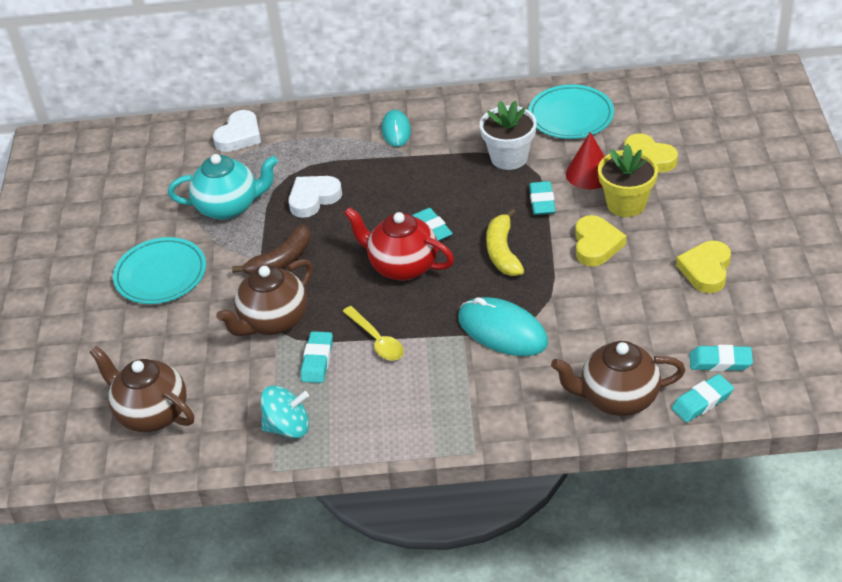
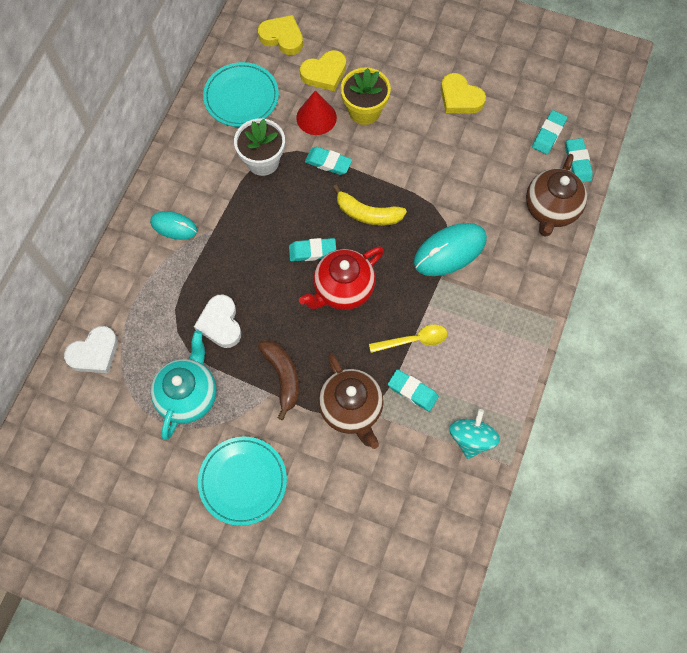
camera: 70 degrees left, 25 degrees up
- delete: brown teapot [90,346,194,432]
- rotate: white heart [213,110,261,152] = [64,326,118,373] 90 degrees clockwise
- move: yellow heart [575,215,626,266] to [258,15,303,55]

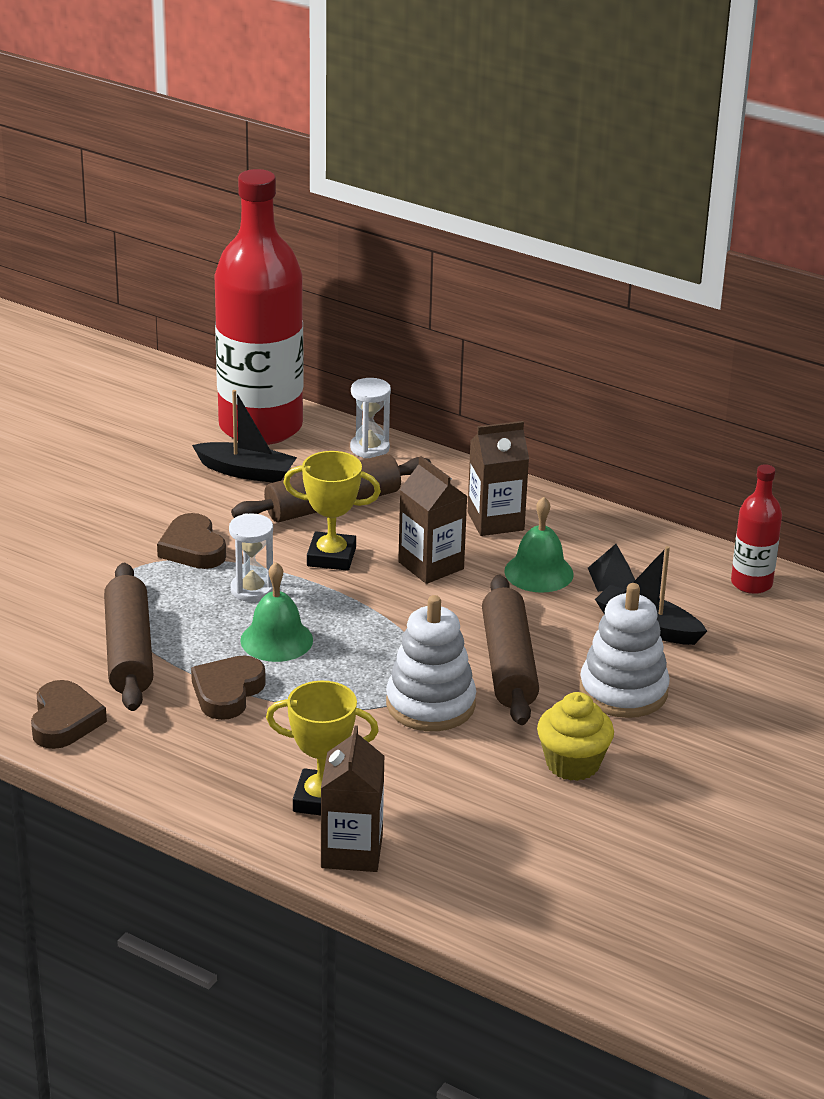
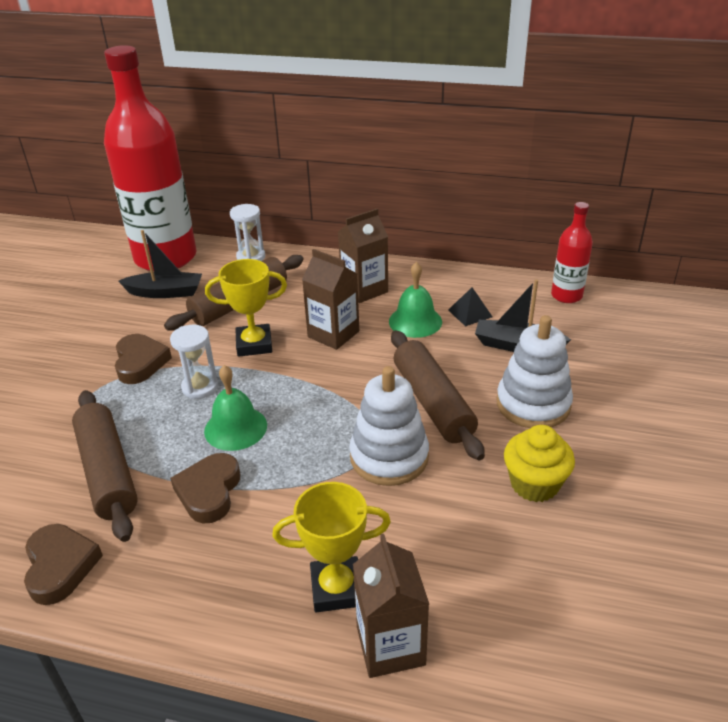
camera: 15 degrees left, 5 degrees up
- rotate: brown heart [157,513,226,569] = [115,334,172,384] 150 degrees counterclockwise

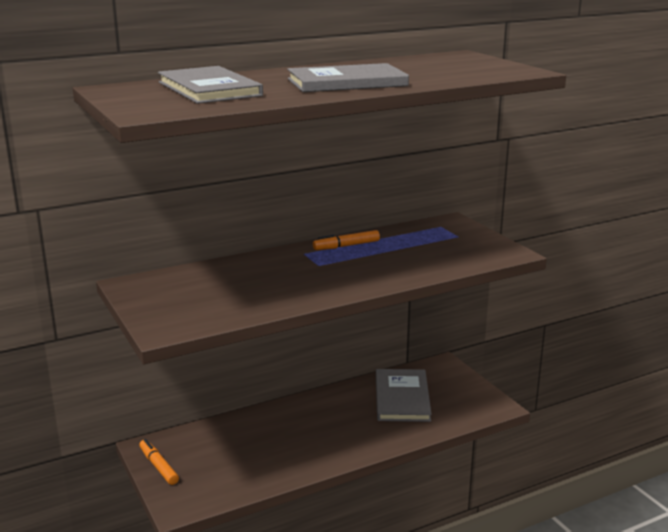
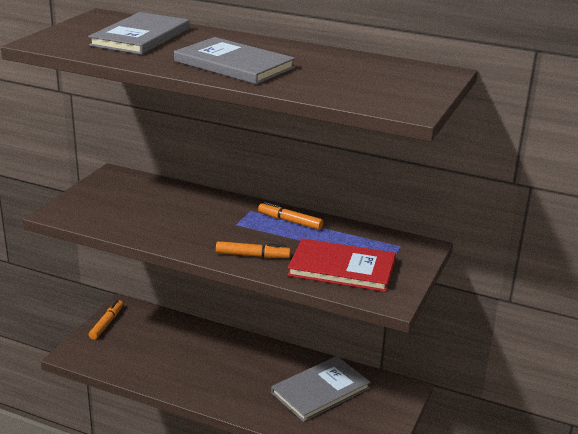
camera: 50 degrees right, 5 degrees up
- insert: orange marker [216,241,291,258]
- insert: red book [287,238,396,292]

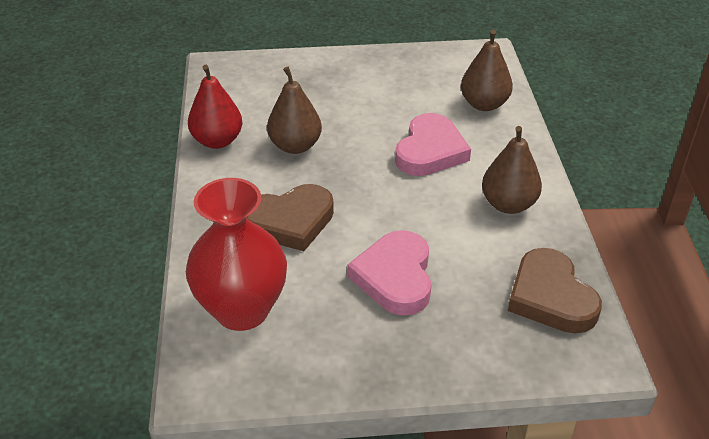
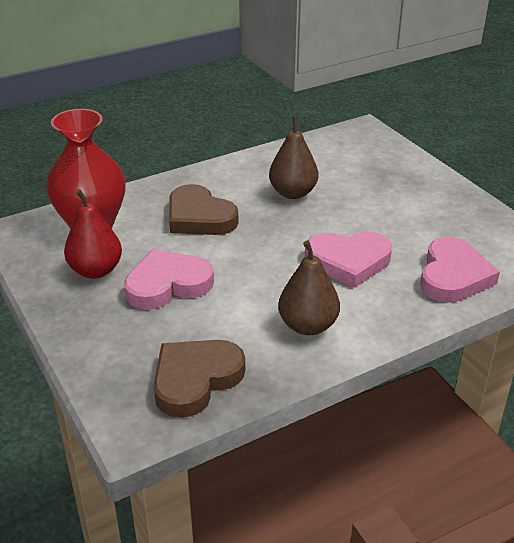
camera: 65 degrees right, 5 degrees down
- move: red pear [188,65,243,149] to [64,189,122,279]
- replace: brown pear [461,29,513,111] to pink heart [420,237,500,303]

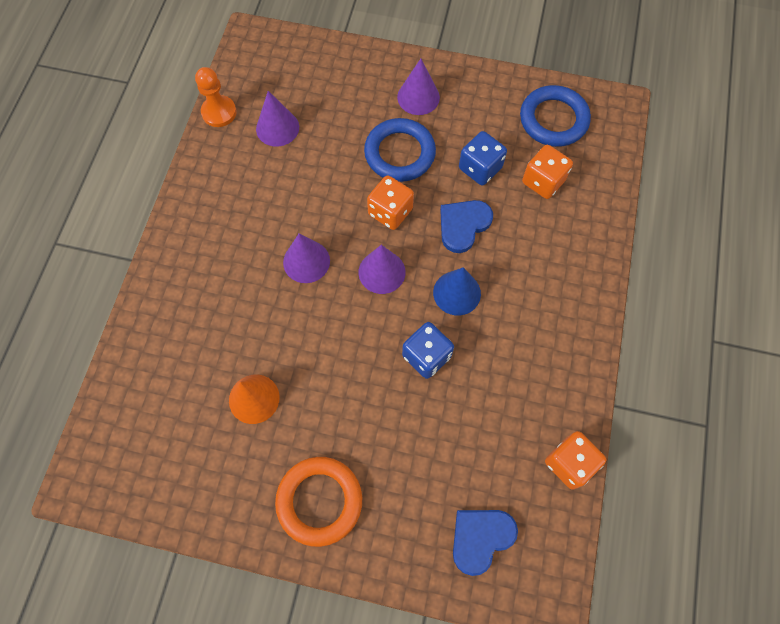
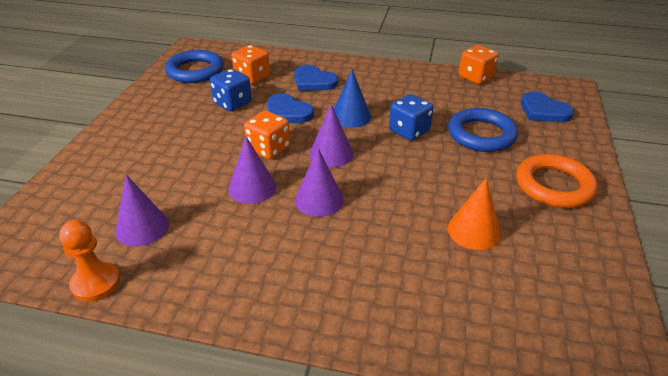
camera: 90 degrees left, 30 degrees down
- move: blue ring [364,118,436,182] to [448,108,518,152]
- move: purple cone [397,59,440,115] to [228,137,276,204]
- insert: blue heart [294,65,338,91]

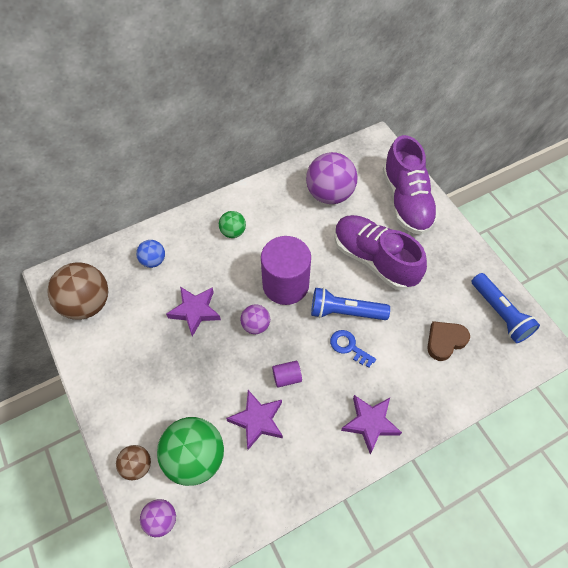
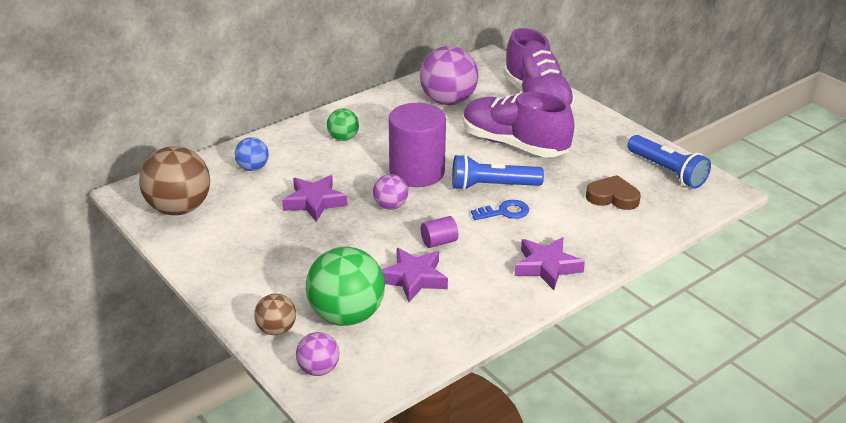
camera: 10 degrees left, 25 degrees down
- rotate: blue key [330,330,376,368] = [471,200,529,220] 135 degrees clockwise
- rotate: brown heart [427,321,470,361] = [586,175,641,210] 60 degrees clockwise

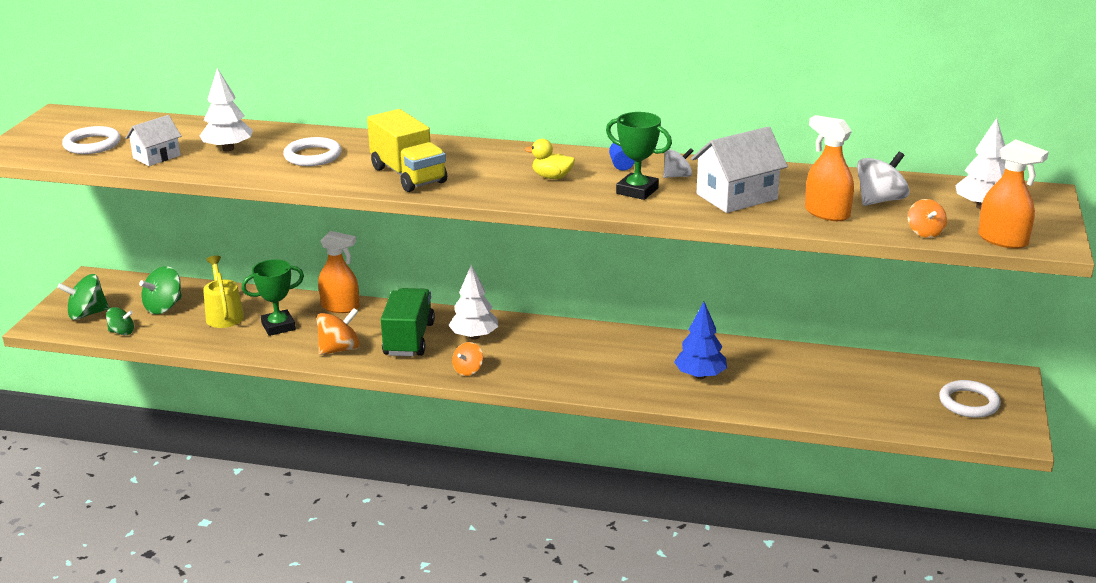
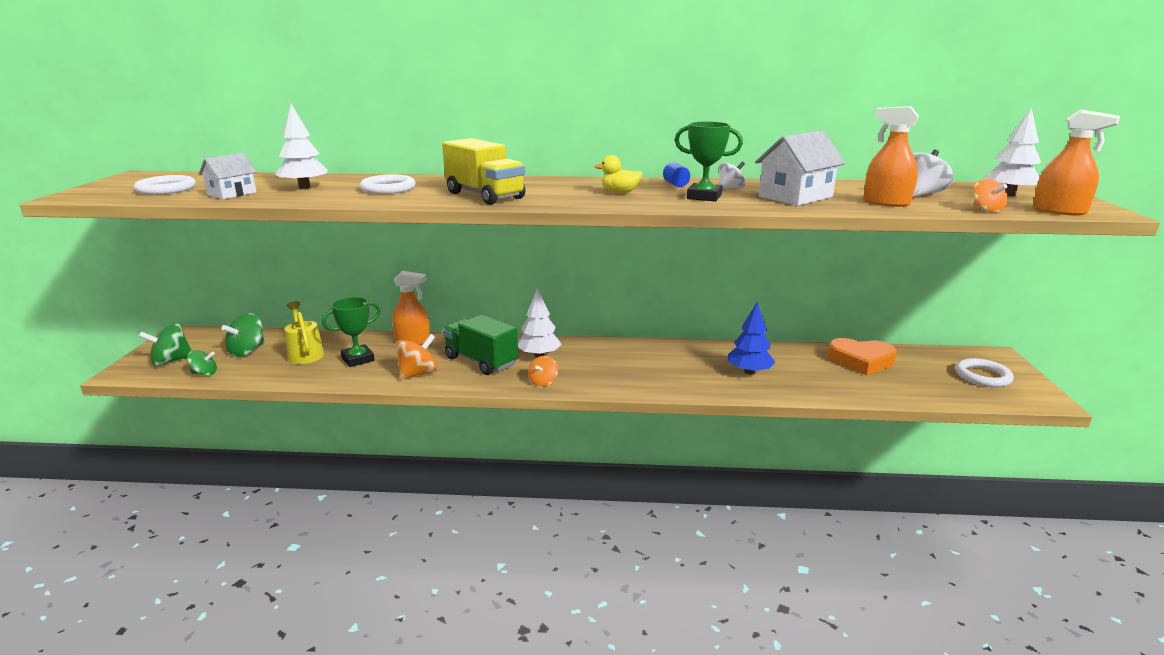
camera: 10 degrees left, 5 degrees down
- rotate: green truck [381,288,435,356] = [443,315,518,375] 45 degrees counterclockwise
- insert: orange heart [827,338,897,375]

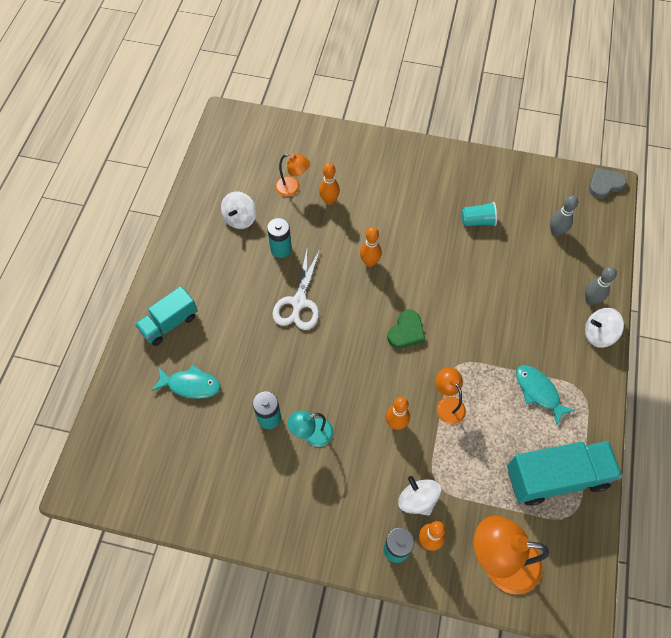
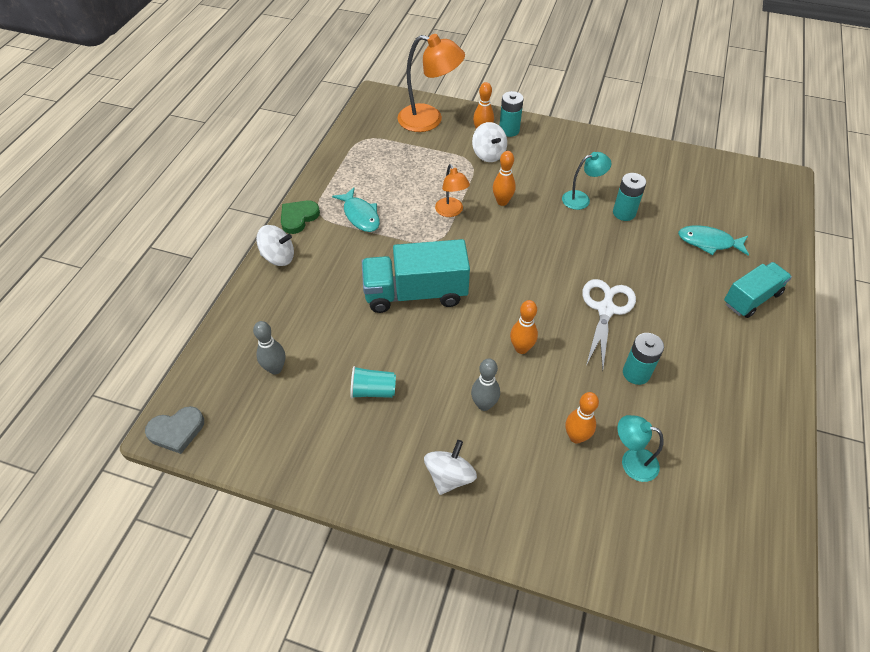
camera: 175 degrees left, 10 degrees down
- move: white spinning top [221,191,256,229] to [424,440,477,495]
- recolor: orange lamp [275,154,310,197] to turquoise lamp [617,415,664,482]
- move: green heart [387,310,425,348] to [281,201,320,234]
- move: turquoise truck [507,441,622,506] to [362,239,470,313]
- move: grey bowling pin [585,267,617,305] to [471,358,500,411]

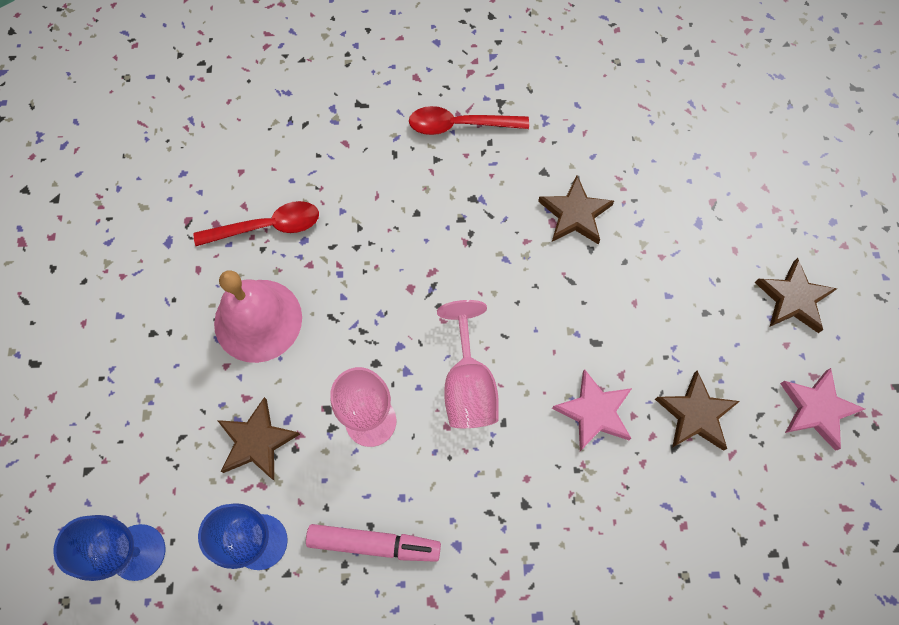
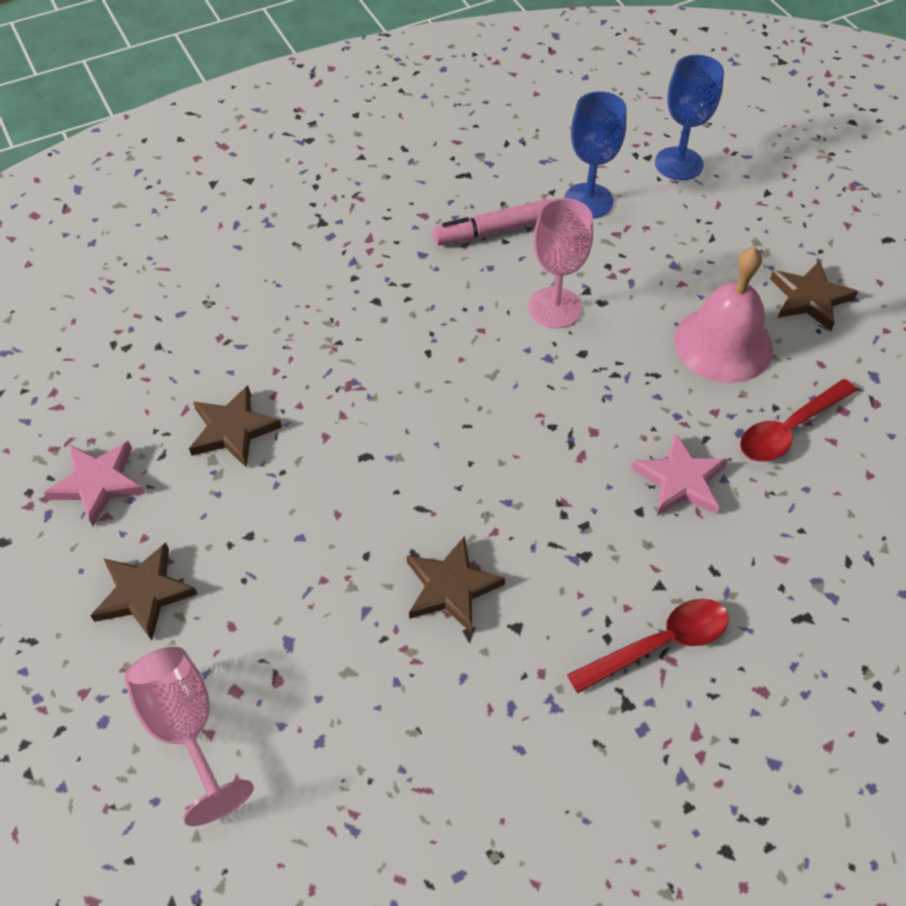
camera: 155 degrees right, 15 degrees down
- move: brown star [217,397,300,480] to [770,260,858,331]
- move: pink goblet [437,300,499,428] to [125,647,254,826]
- move: pink star [552,369,632,451] to [631,432,728,516]

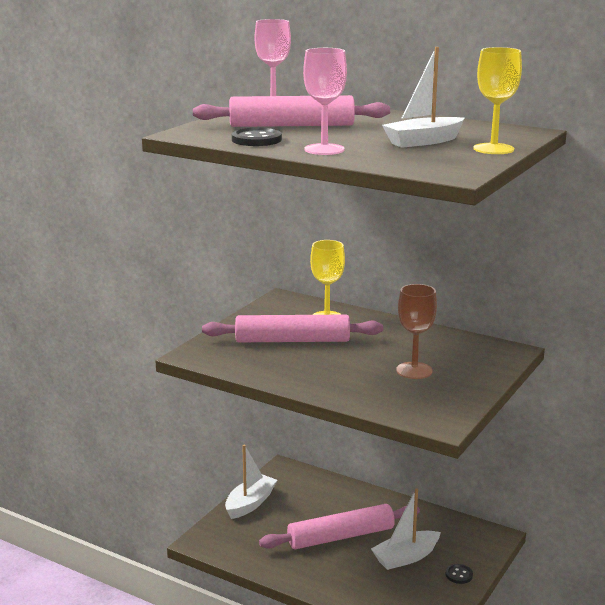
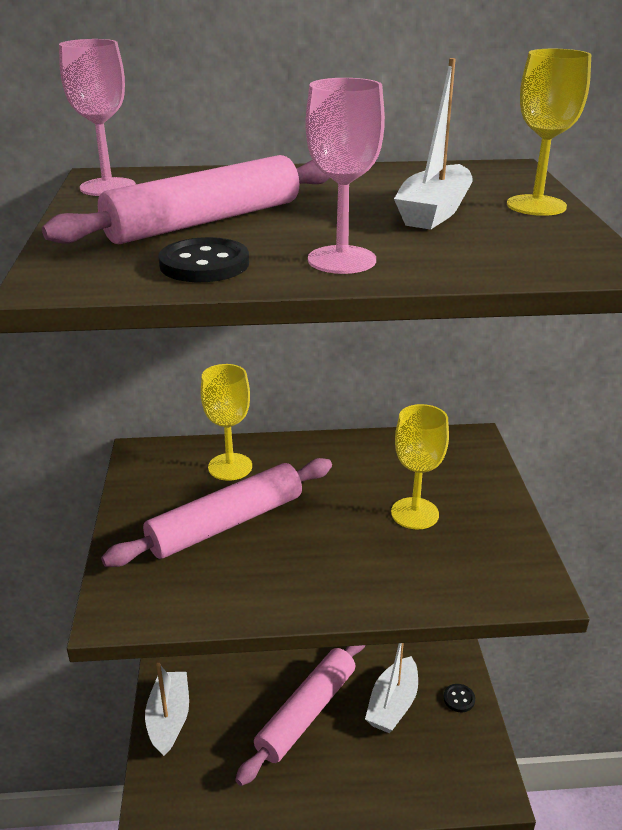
camera: 35 degrees left, 10 degrees up
- recolor: brown goblet [396,284,437,379] to yellow goblet [391,404,449,530]

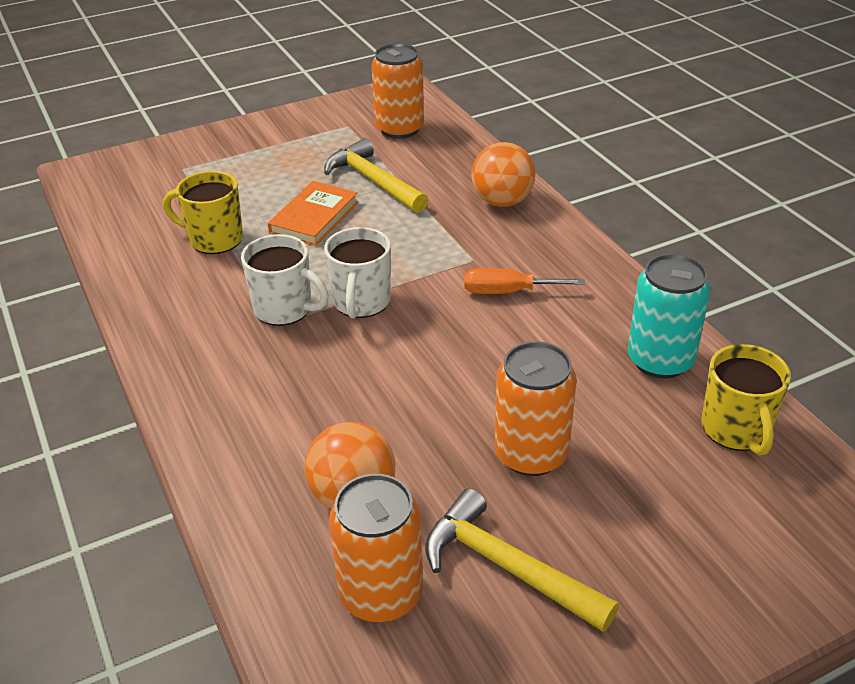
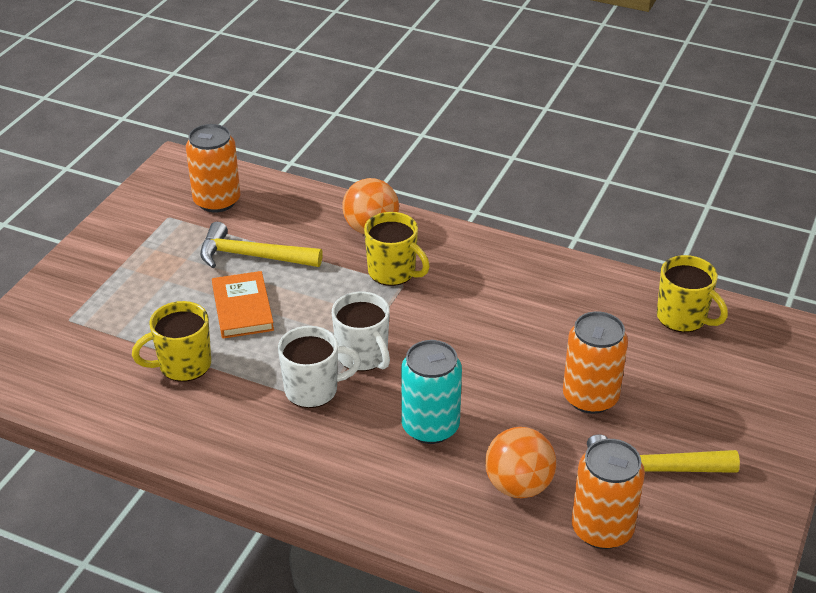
camera: 40 degrees left, 0 degrees up
- delete: orange screwdriver [465,268,585,294]
- move: turquoise can [628,254,710,378] to [401,340,462,444]
- insert: yellow mug [364,212,430,286]

